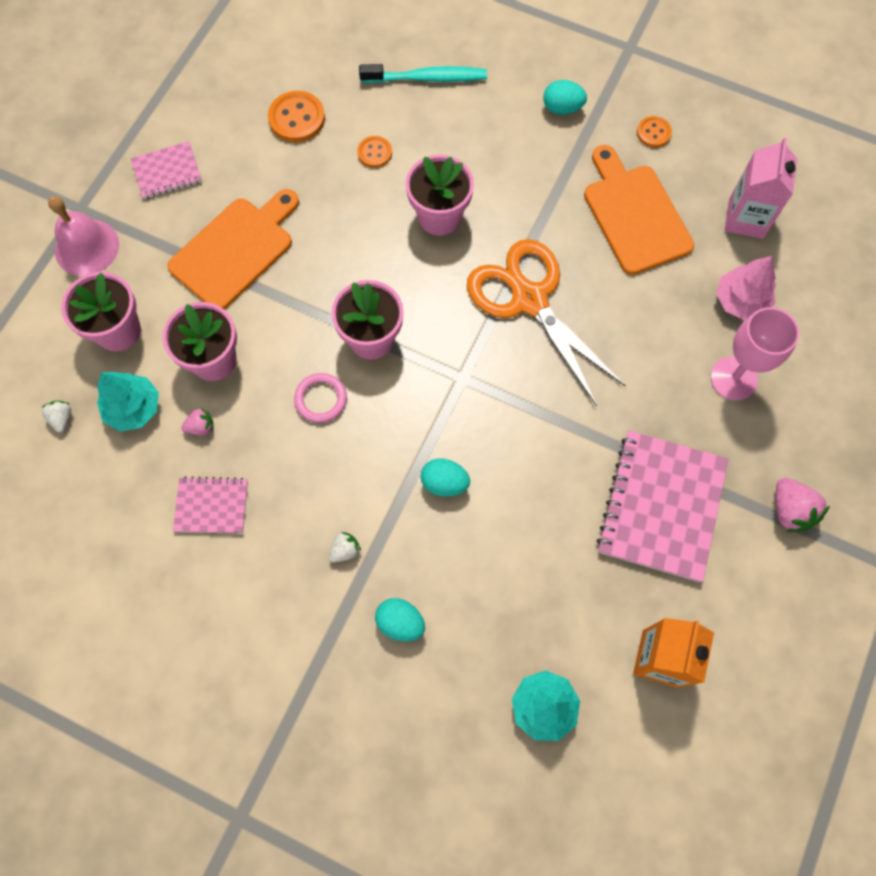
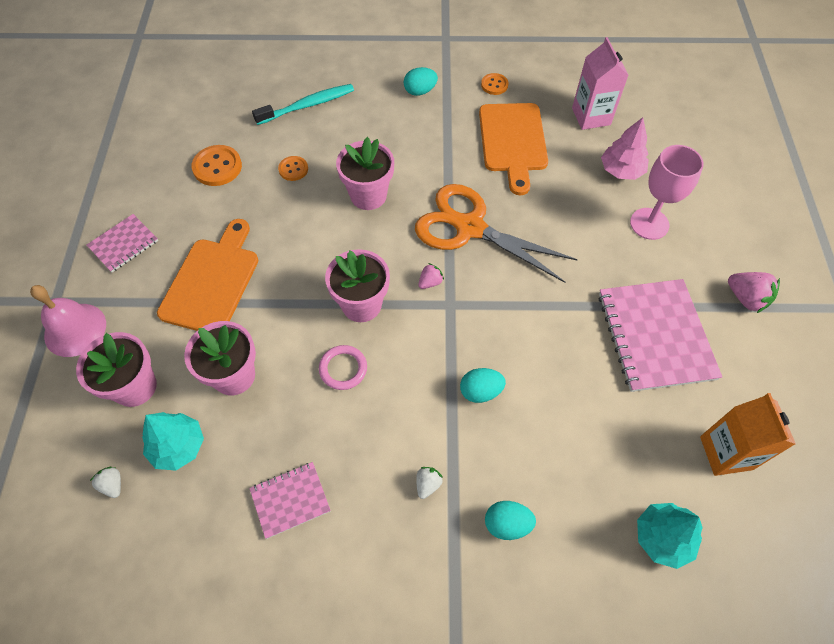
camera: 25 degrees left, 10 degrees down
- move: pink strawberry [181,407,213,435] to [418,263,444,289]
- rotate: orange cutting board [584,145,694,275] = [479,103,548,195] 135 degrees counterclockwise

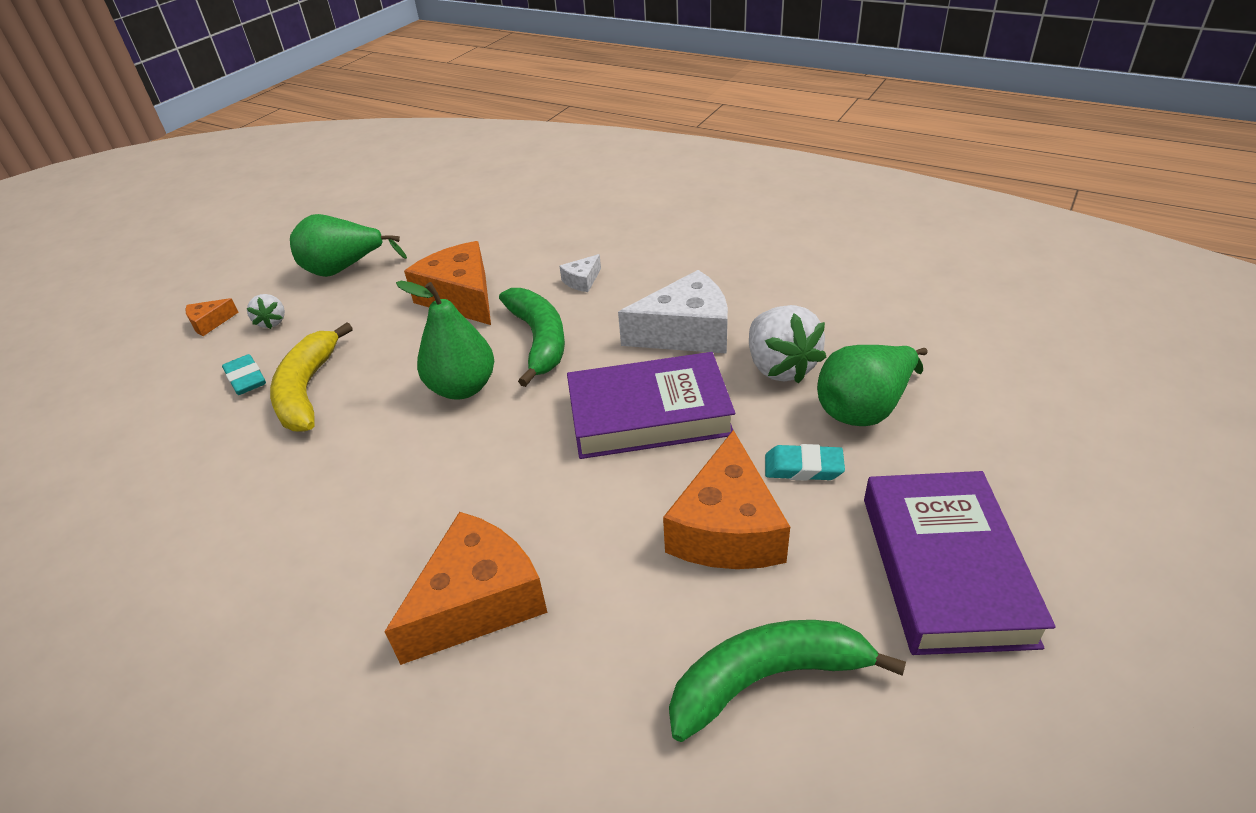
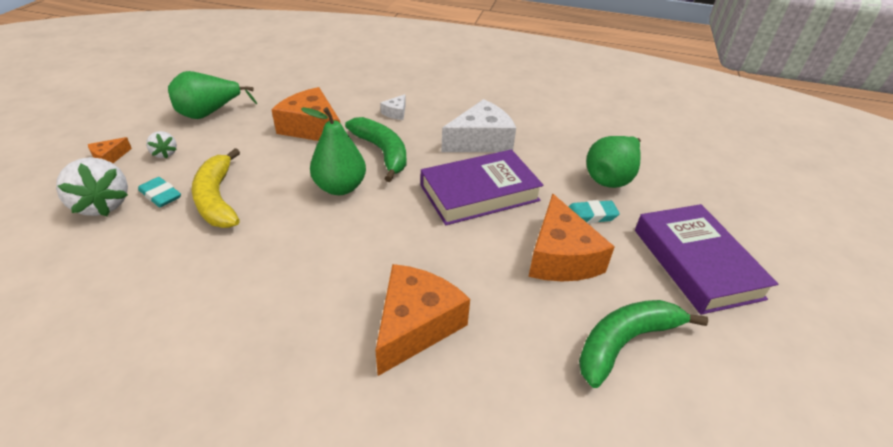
camera: 20 degrees left, 0 degrees up
- move: white strawberry [749,305,826,384] to [56,157,128,216]

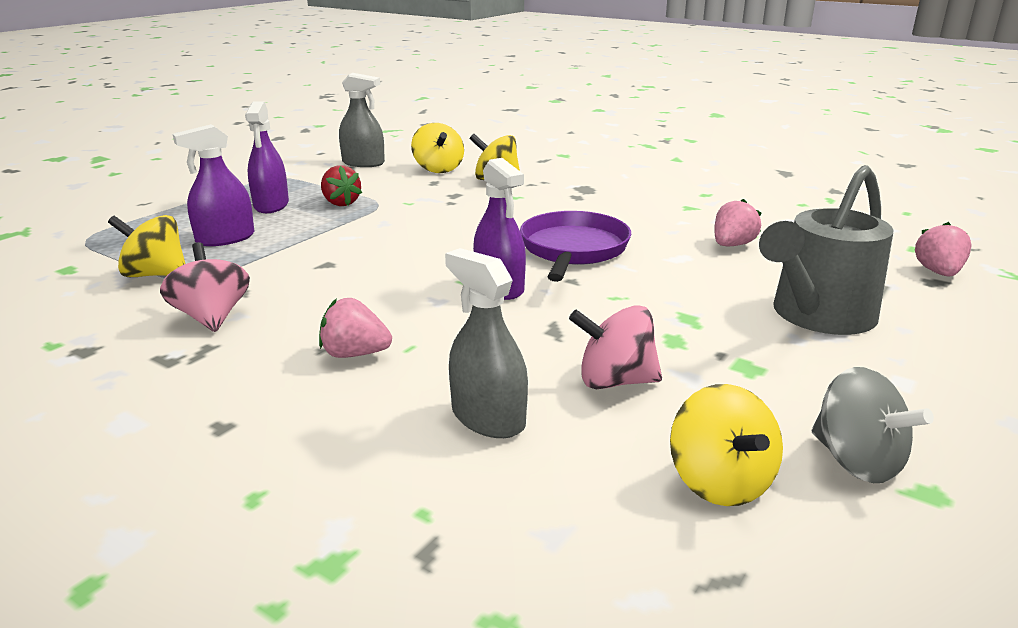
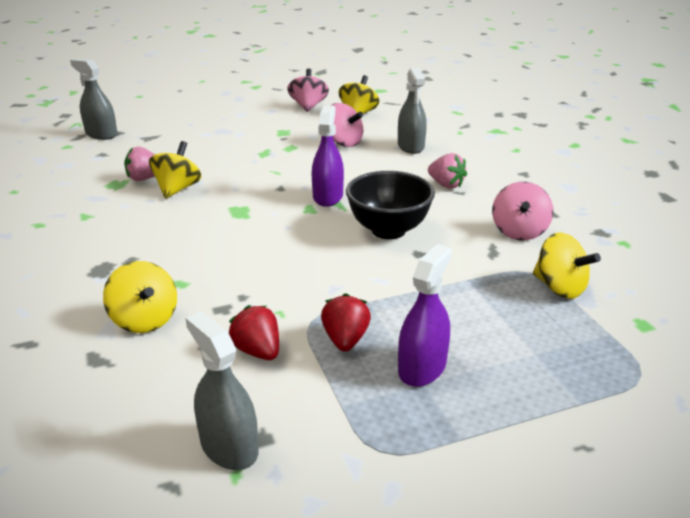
camera: 145 degrees left, 5 degrees up
- delete: purple spray bottle [173,124,254,246]
- move: yellow spinning top [411,123,464,173] to [149,141,201,199]
- delete: purple pan [520,211,631,282]
- delete: grey watering can [759,165,894,335]
- recolor: grey spinning top [812,367,934,483] to pink spinning top [287,68,329,112]
- replace: pink strawberry [915,222,972,277] to grey spray bottle [70,58,117,140]
- insert: red strawberry [229,305,279,360]
- insert: black bowl [346,171,435,239]

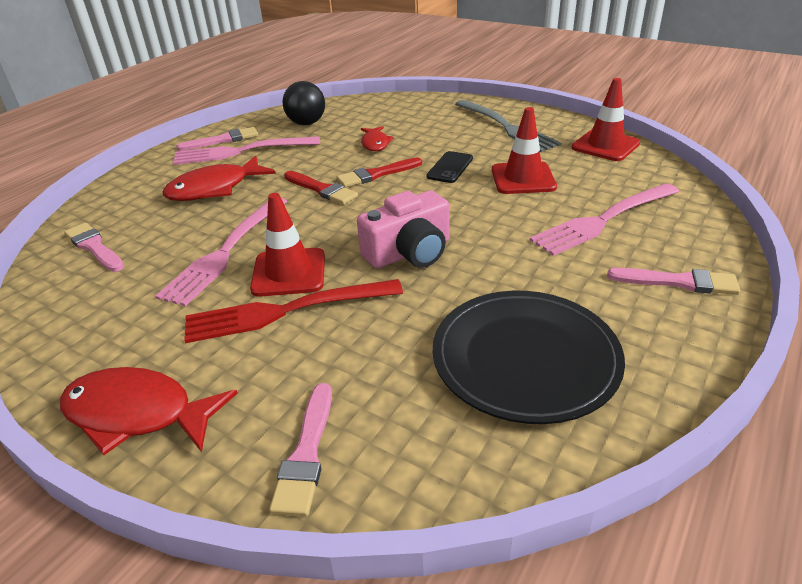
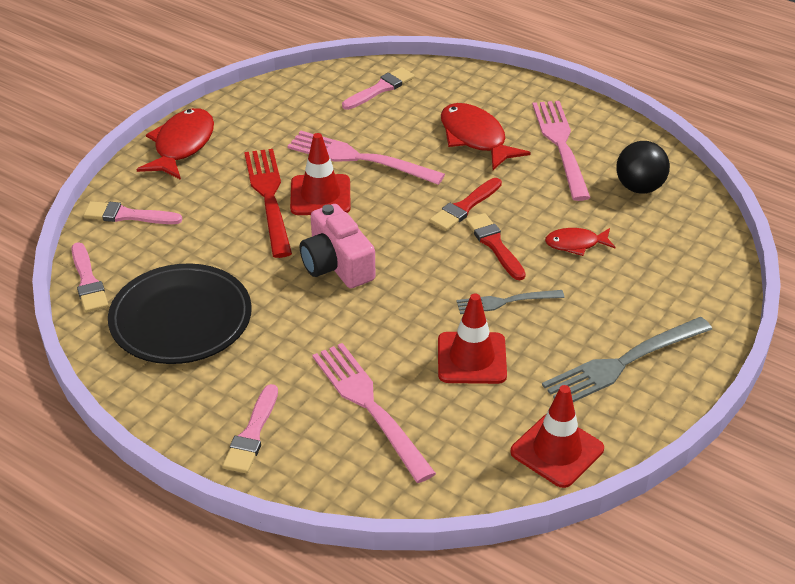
camera: 90 degrees right, 5 degrees up
- move: pink brush [176,127,258,151] to [71,242,109,313]
- replace: black phone [426,151,473,183] to grey fork [456,290,564,314]

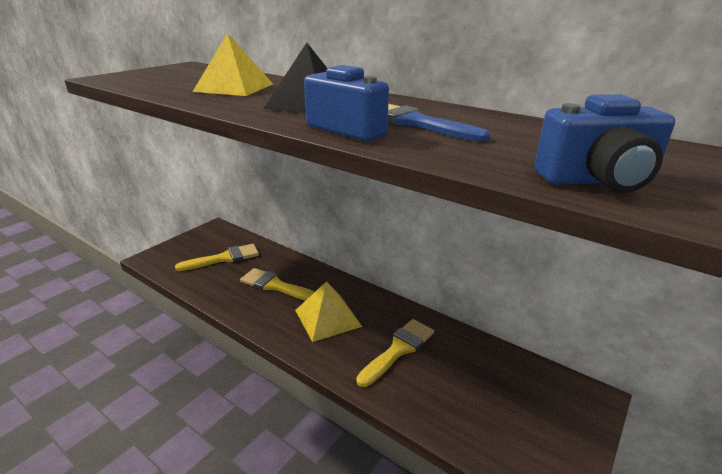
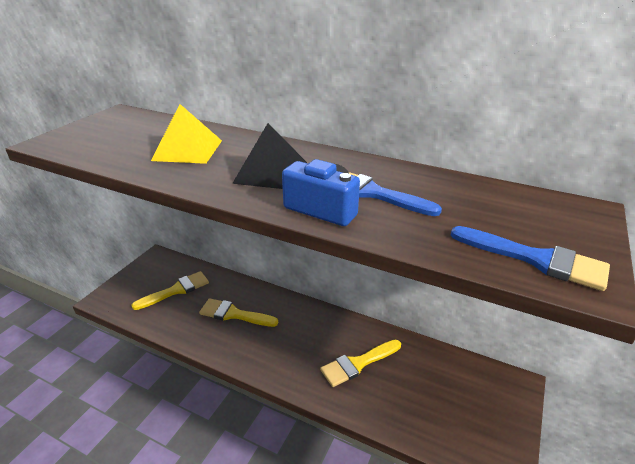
camera: 10 degrees left, 5 degrees up
- delete: yellow pyramid [295,281,362,342]
- rotate: yellow brush [356,319,434,387] = [320,339,401,387] 150 degrees counterclockwise
- replace: blue camera [534,94,675,193] to blue brush [450,226,610,291]

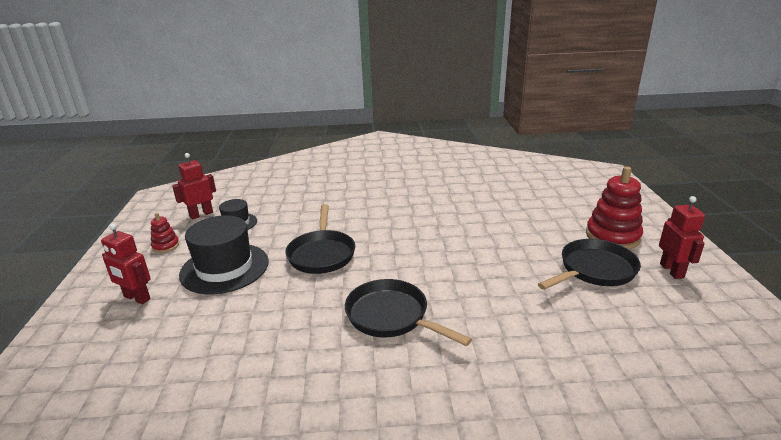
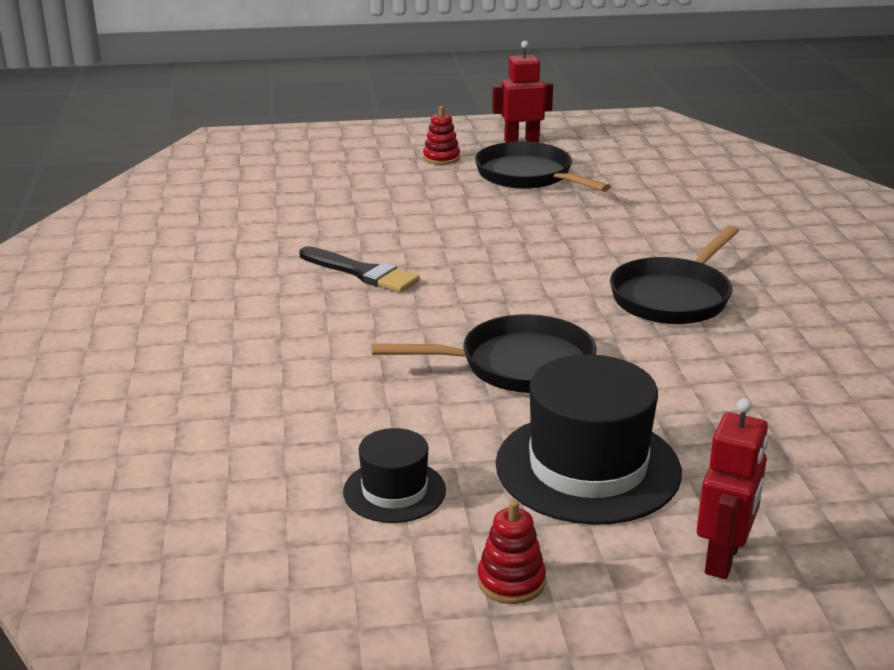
camera: 95 degrees left, 0 degrees up
- delete: red robot [172,153,216,220]
- resize: red stacking toy [586,167,643,249] = [423,106,460,165] x0.51
- insert: black brush [300,246,420,293]

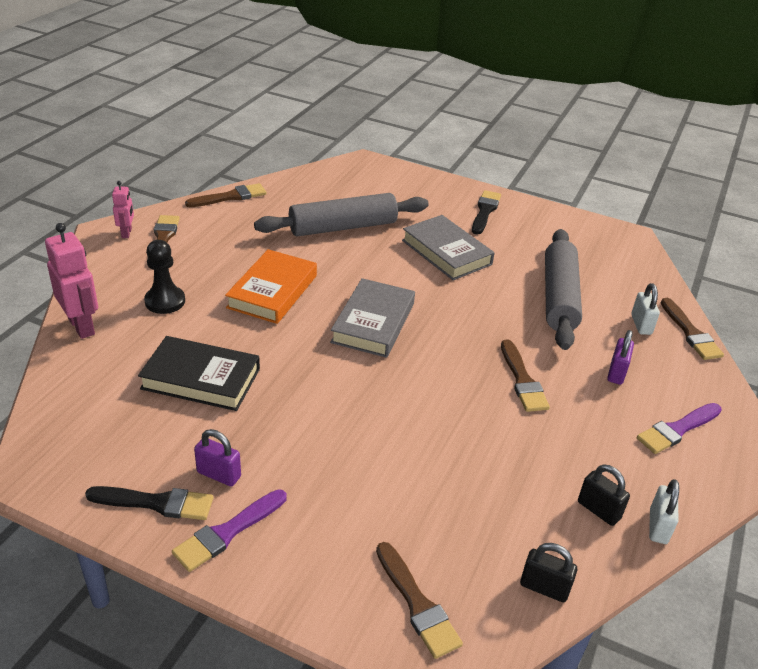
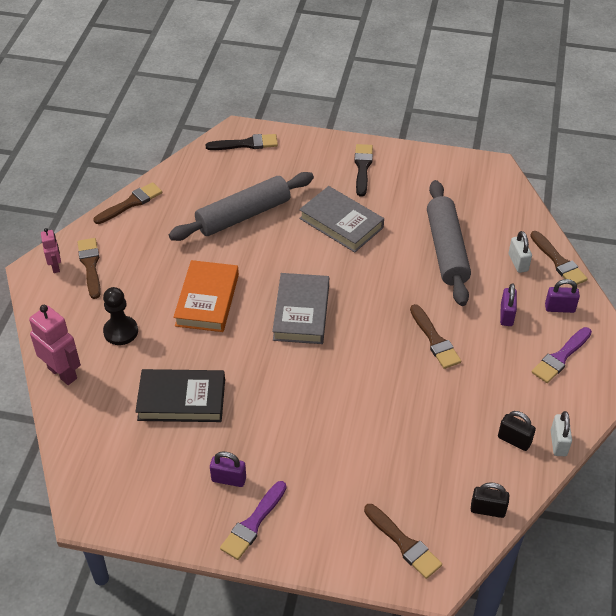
camera: 10 degrees left, 10 degrees up
- move: black brush [85,486,213,520] to [205,134,278,150]
- insert: purple padlock [545,279,580,313]

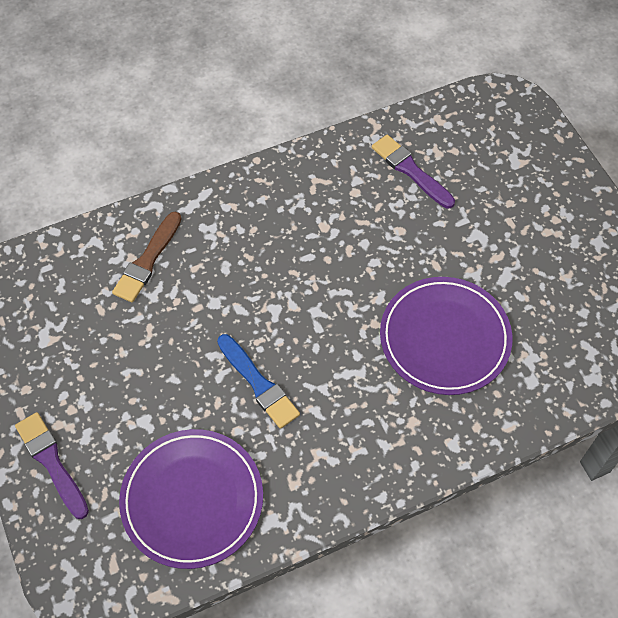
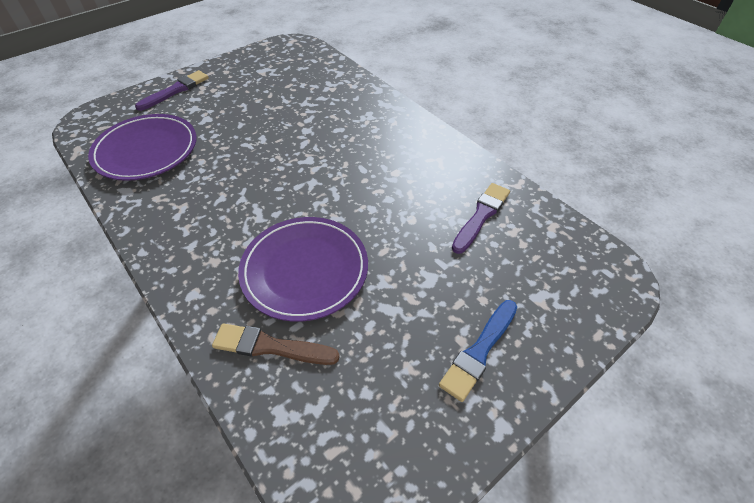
camera: 75 degrees right, 10 degrees down
- move: brown brush [112,211,181,302] to [212,323,340,365]
- move: blue brush [217,334,300,429] to [439,300,517,402]

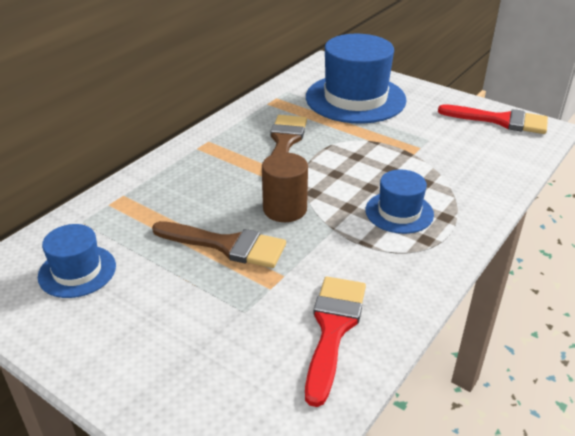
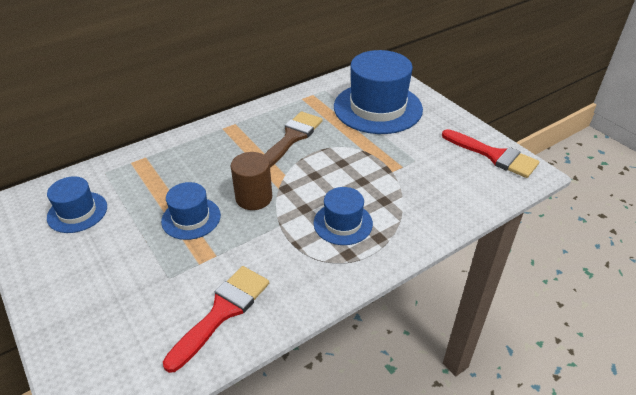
camera: 20 degrees right, 5 degrees up
- replace: brown brush [152,221,286,268] to blue hat [161,182,221,240]

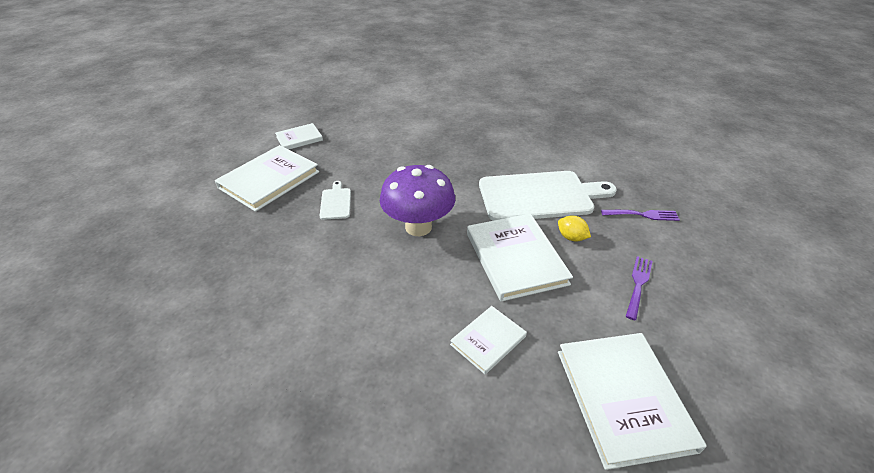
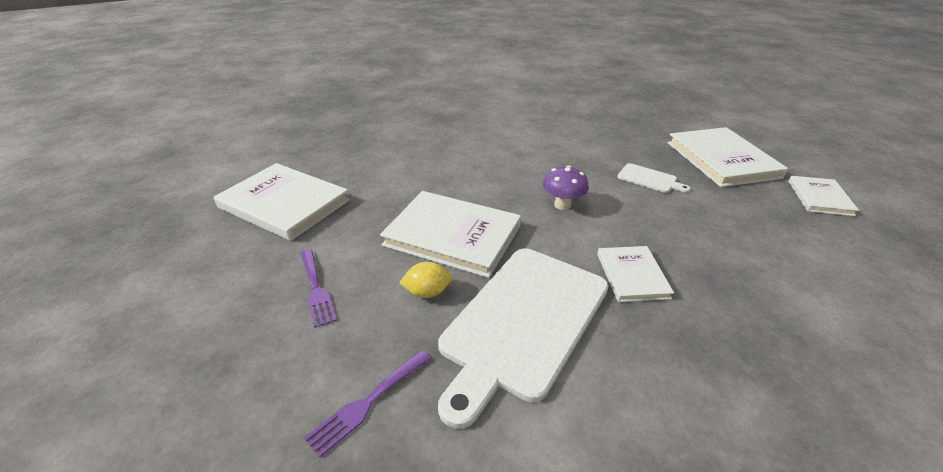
camera: 130 degrees right, 5 degrees down
- resize: purple mushroom [380,165,455,236] = [542,165,589,210] x0.53
- move: white book [450,306,527,374] to [597,246,674,302]

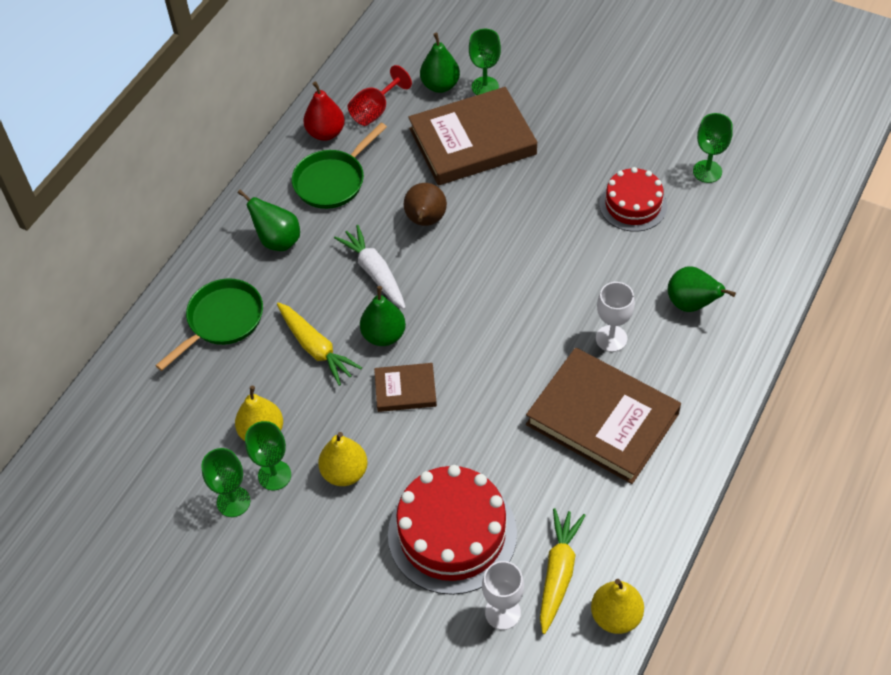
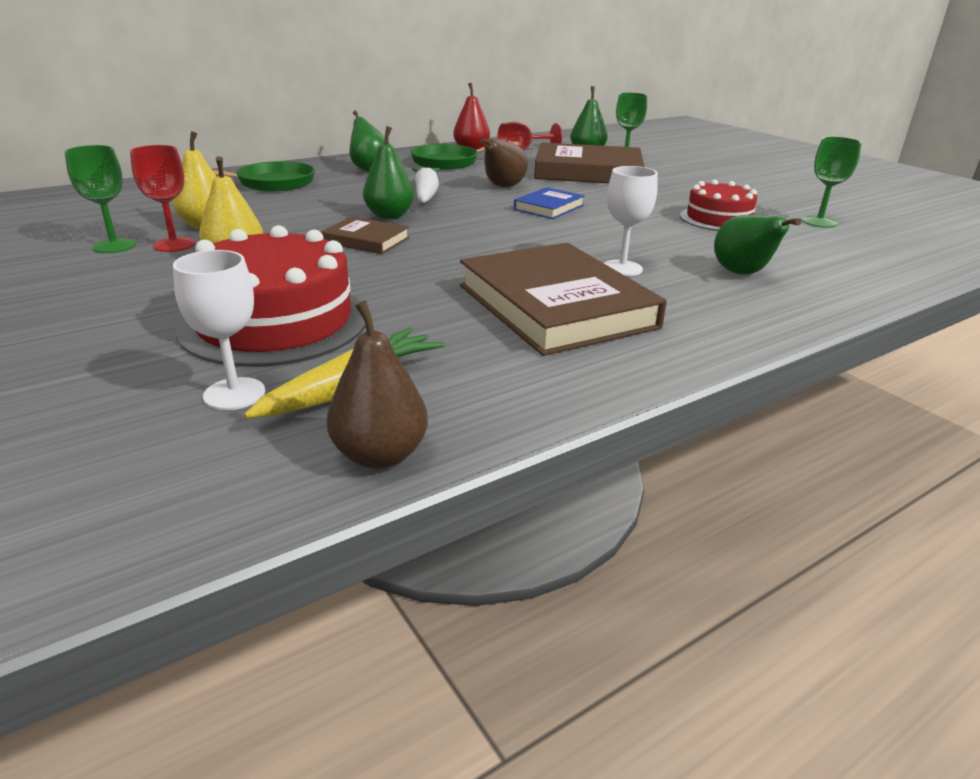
camera: 25 degrees right, 25 degrees down
- recolor: green goblet [245,421,291,490] to red goblet [130,145,195,252]
- delete: yellow carrot [277,302,362,386]
- recolor: yellow pear [591,579,644,634] to brown pear [327,301,428,469]
- insert: blue book [514,187,585,219]

